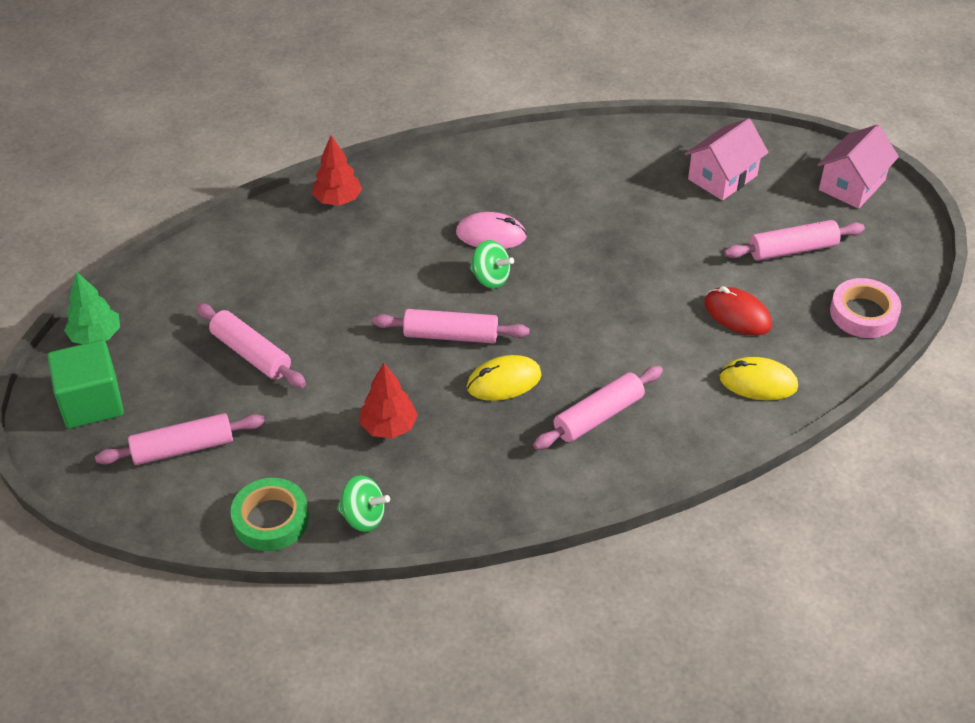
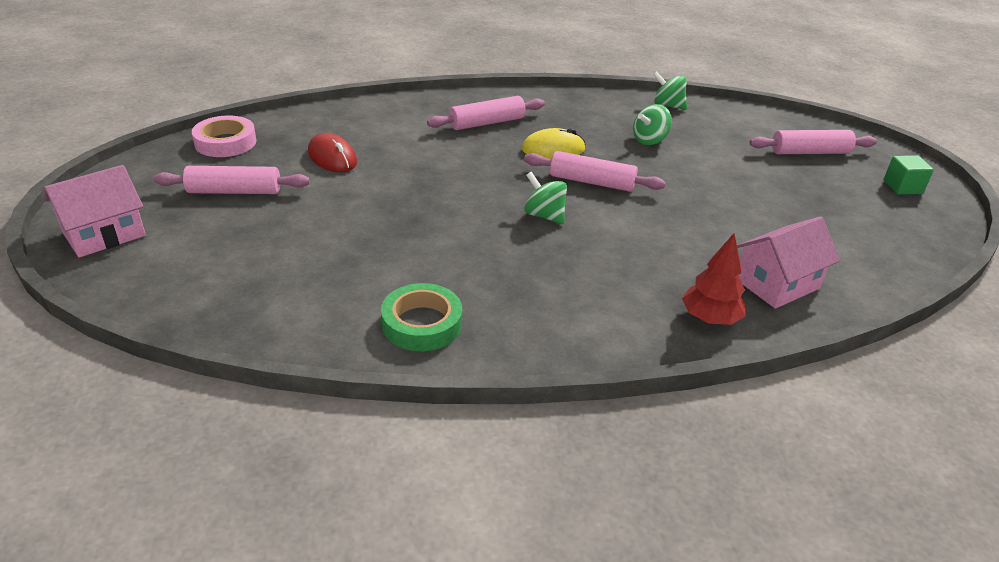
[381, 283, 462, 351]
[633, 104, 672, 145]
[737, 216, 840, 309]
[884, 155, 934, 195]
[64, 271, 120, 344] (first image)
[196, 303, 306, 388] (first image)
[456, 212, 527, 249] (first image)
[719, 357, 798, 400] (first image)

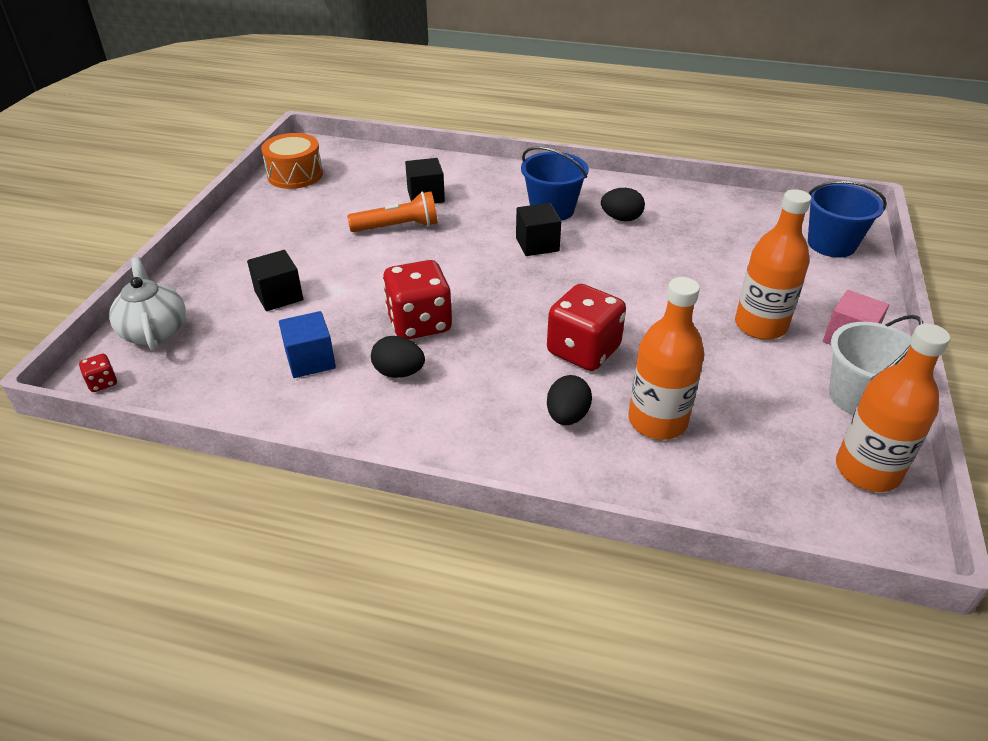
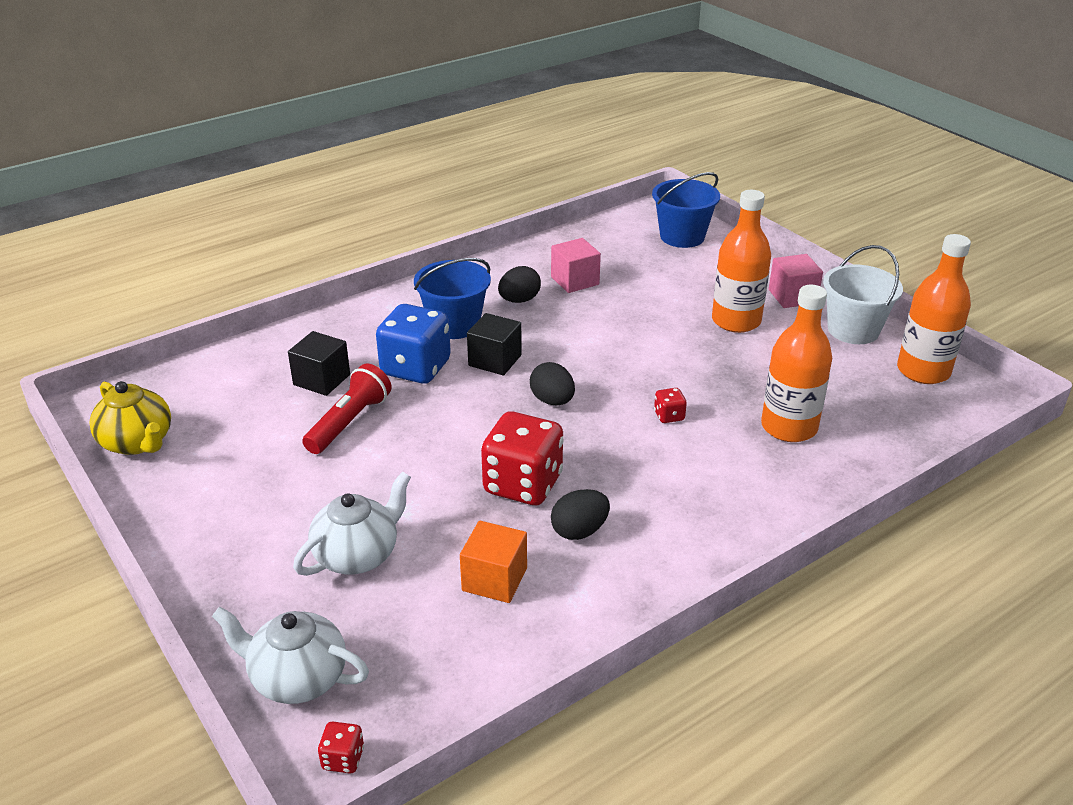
[89, 381, 171, 455]
[293, 472, 411, 576]
[302, 364, 392, 454]
[376, 304, 451, 384]
[460, 521, 527, 603]
[530, 362, 575, 406]
[551, 238, 601, 293]
[654, 388, 687, 423]

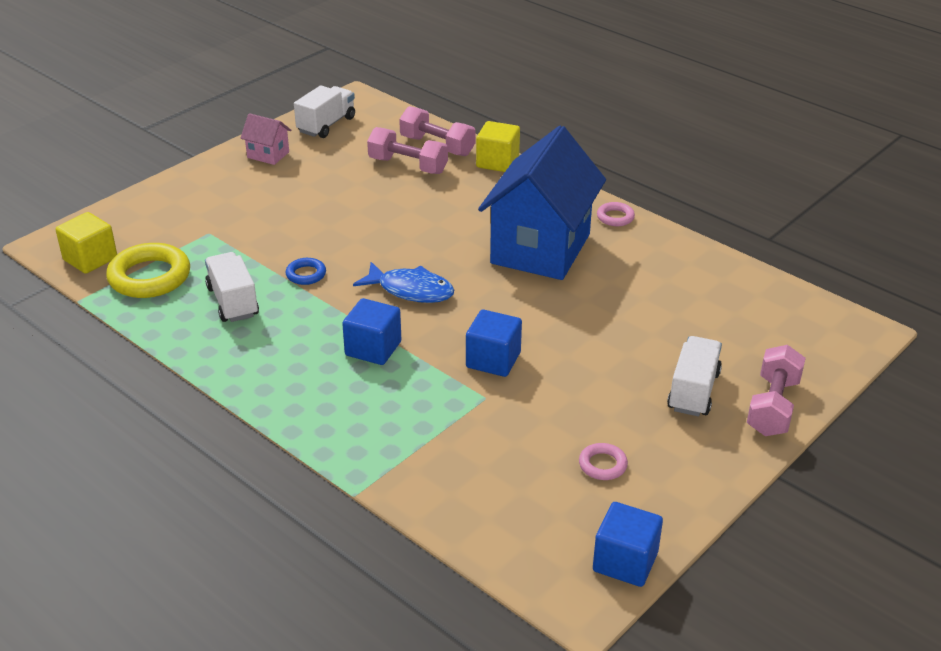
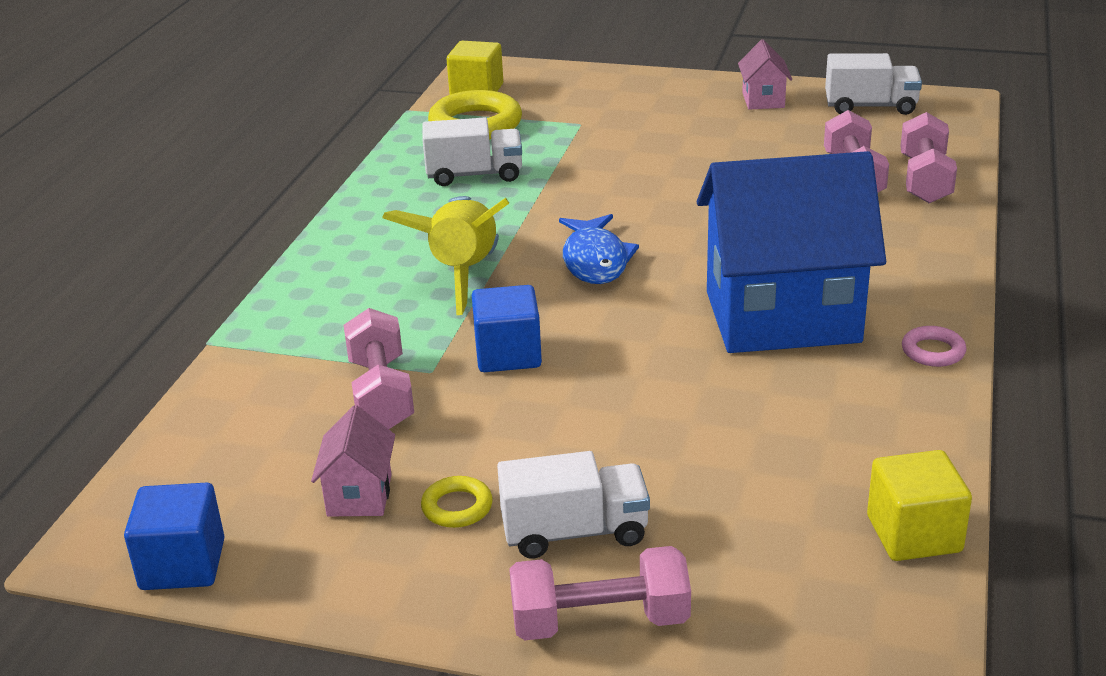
[311, 405, 395, 517]
[344, 308, 414, 429]
[382, 196, 509, 315]
[421, 476, 493, 528]
[422, 118, 522, 186]
[867, 450, 972, 561]
[286, 258, 326, 285] (first image)

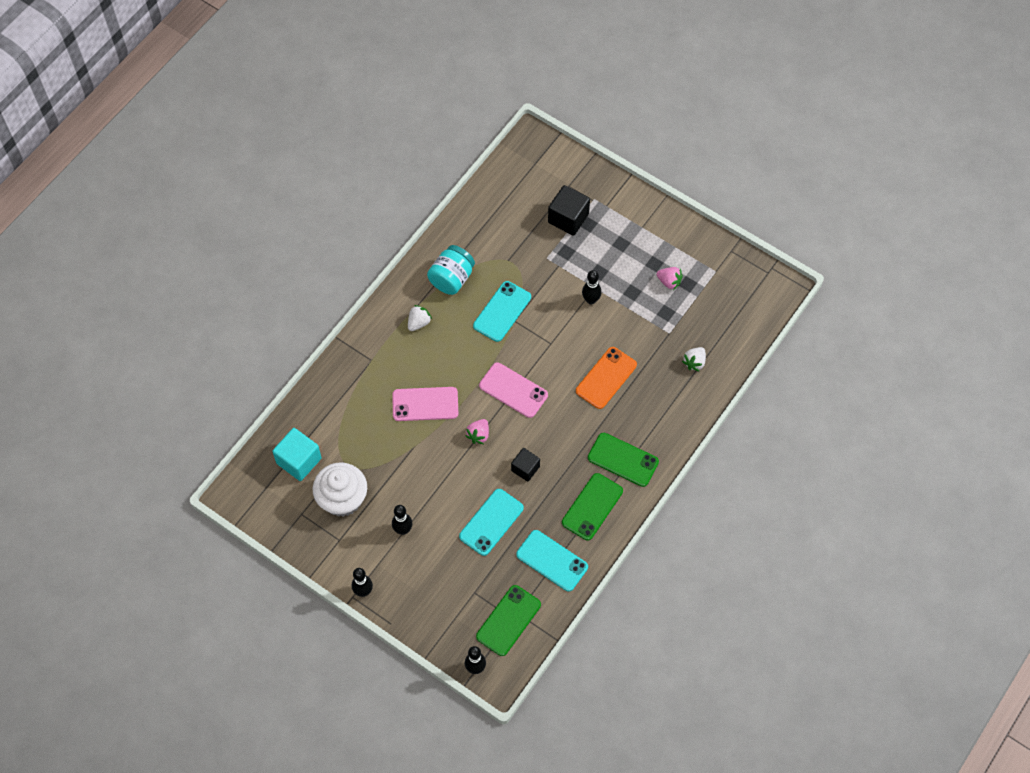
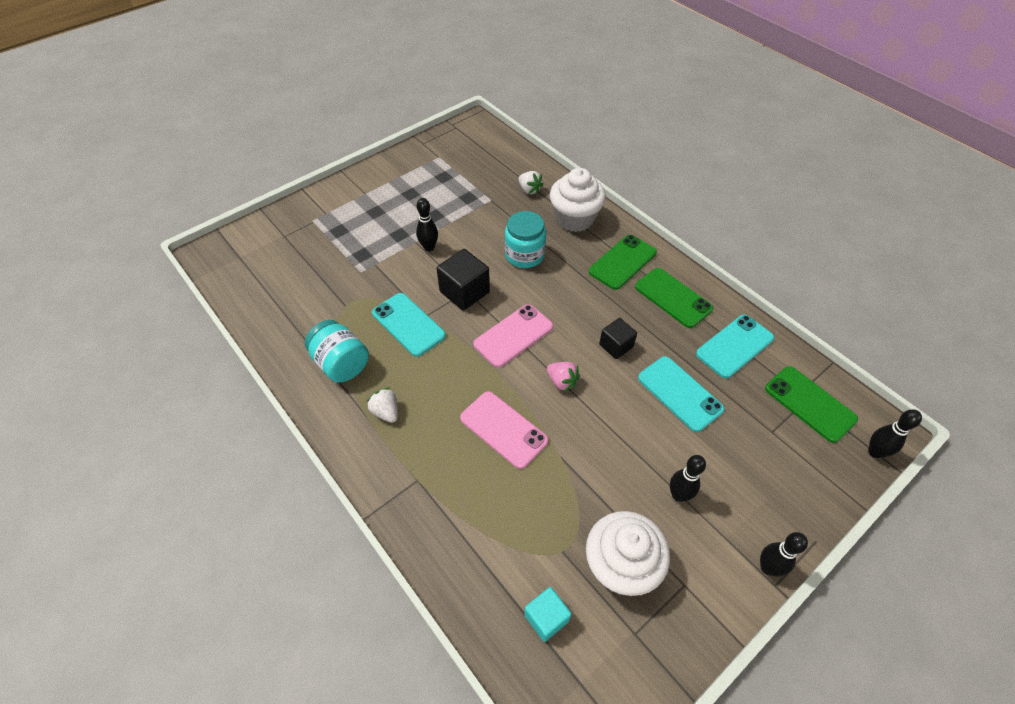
[437, 249, 490, 311]
[460, 391, 548, 469]
[505, 211, 546, 268]
[524, 587, 572, 642]
[550, 168, 606, 232]
[657, 267, 683, 290] (first image)

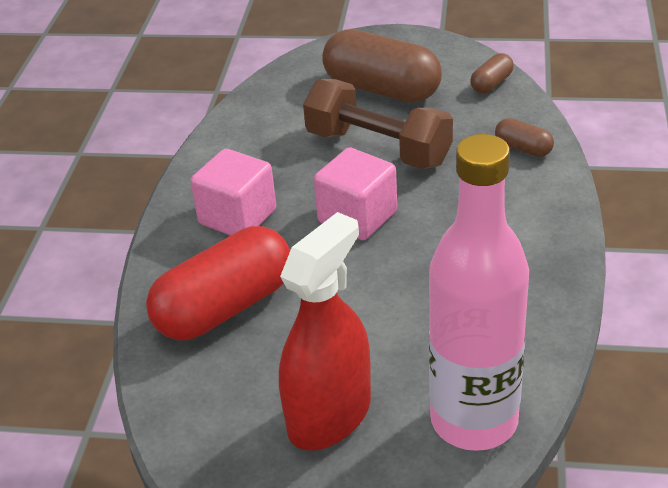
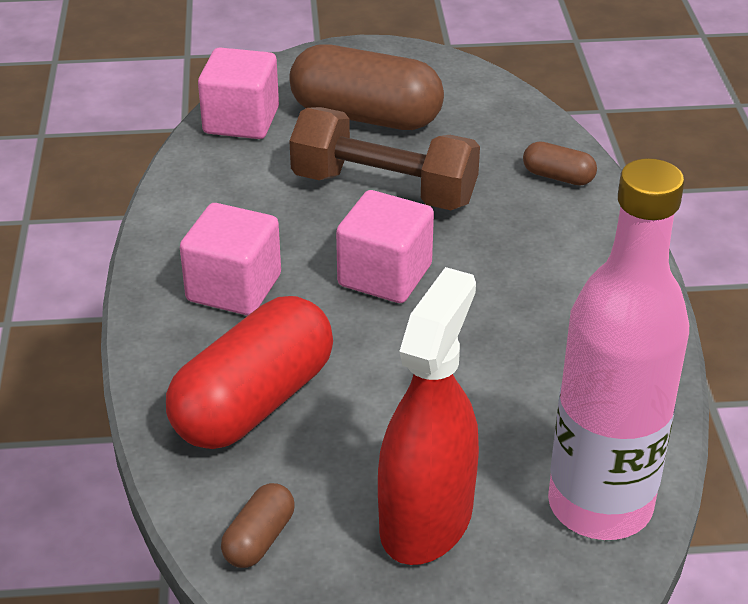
[198, 47, 279, 139]
[221, 483, 295, 568]

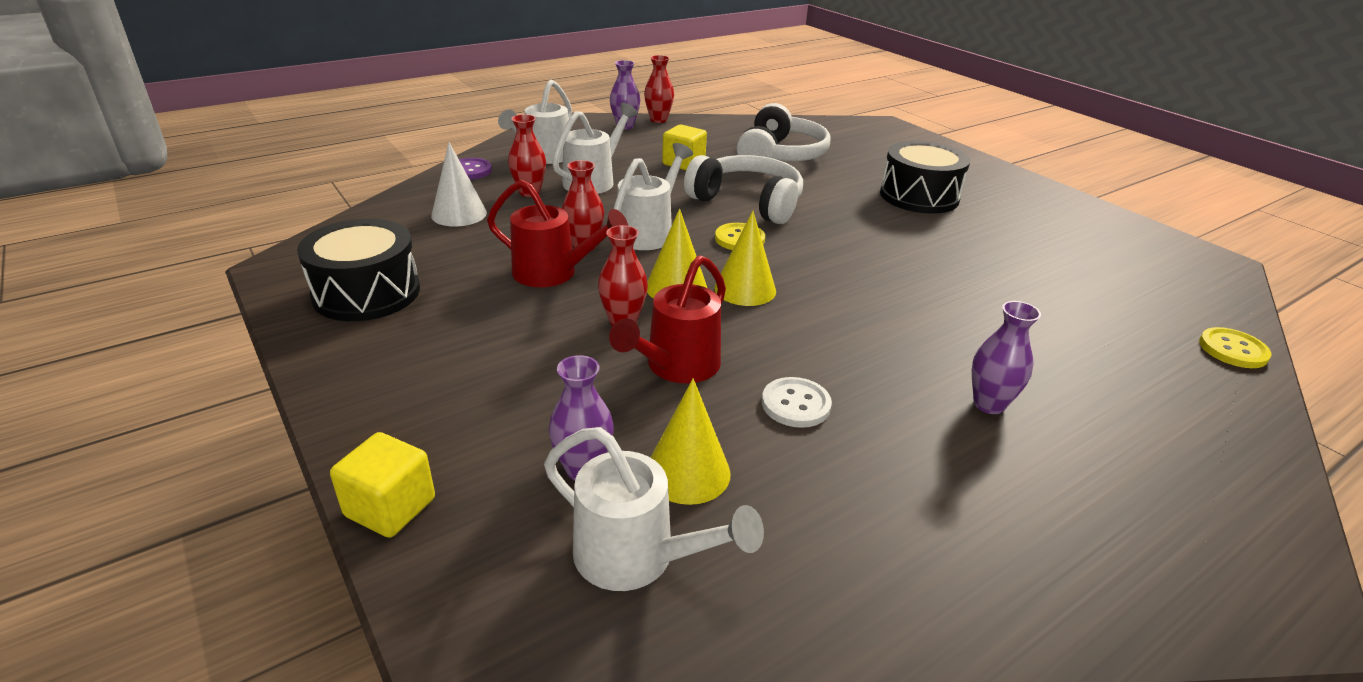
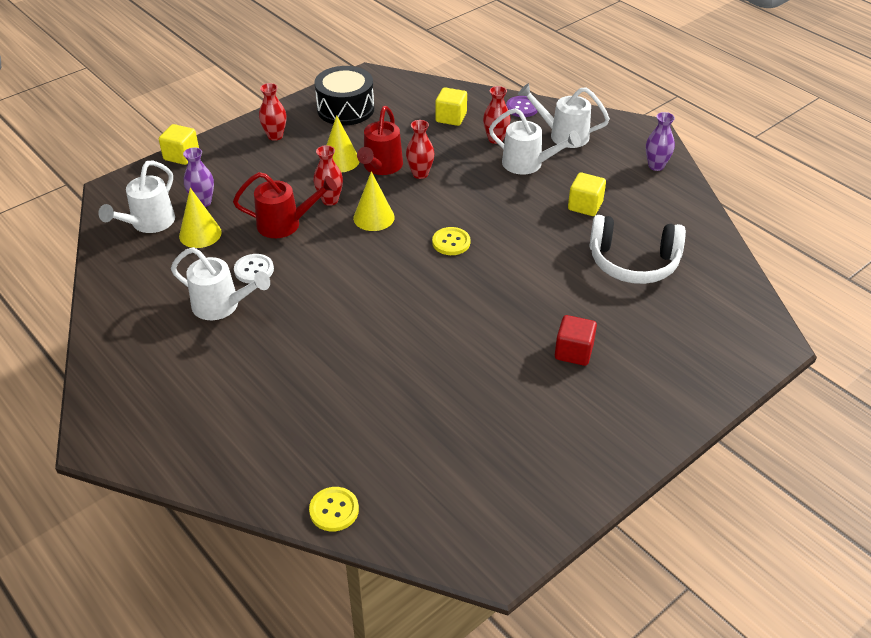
[171, 247, 270, 320]
[233, 172, 337, 238]
[259, 83, 286, 141]
[327, 115, 359, 172]
[435, 87, 467, 126]
[555, 315, 597, 366]
[684, 155, 803, 224] (first image)
[972, 301, 1041, 414] (first image)

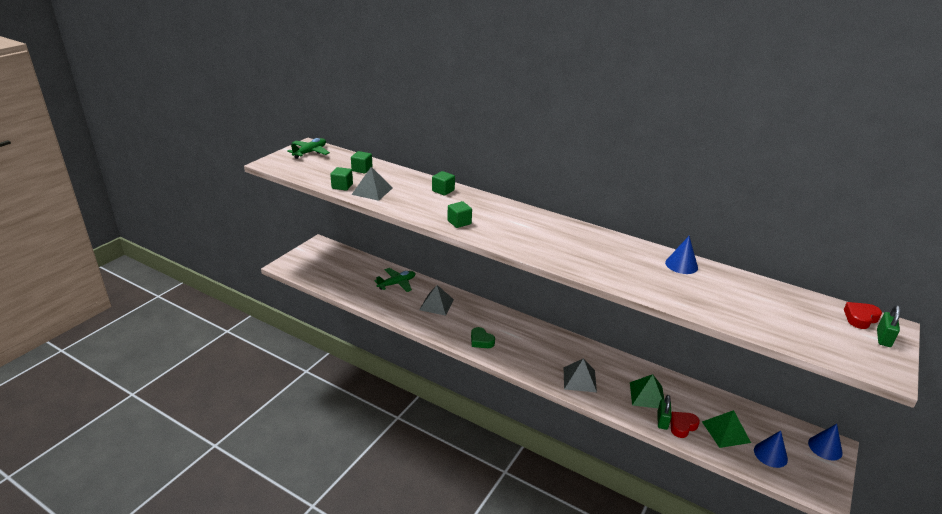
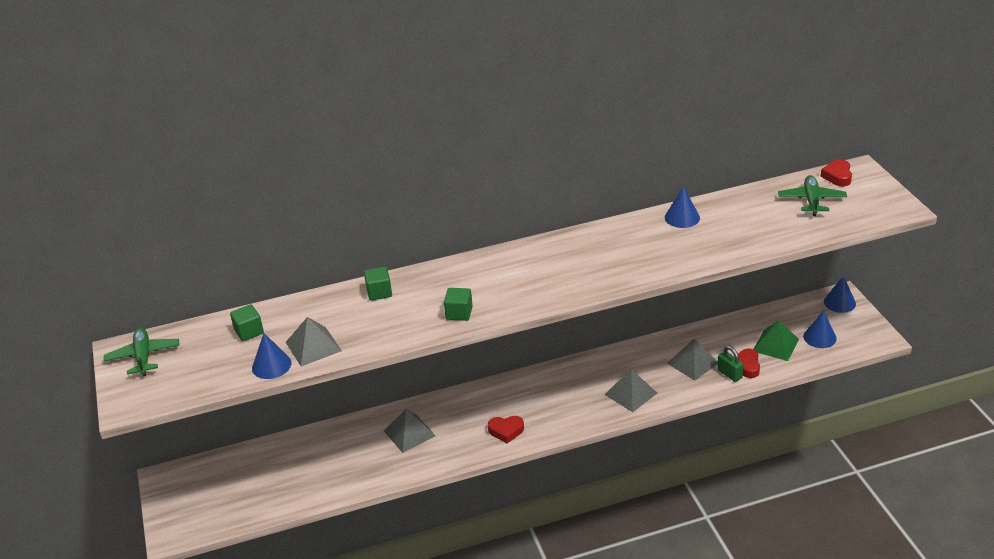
[252, 333, 291, 379]
[488, 416, 524, 443]
[667, 339, 718, 381]
[778, 175, 847, 216]
[877, 305, 901, 347] (first image)

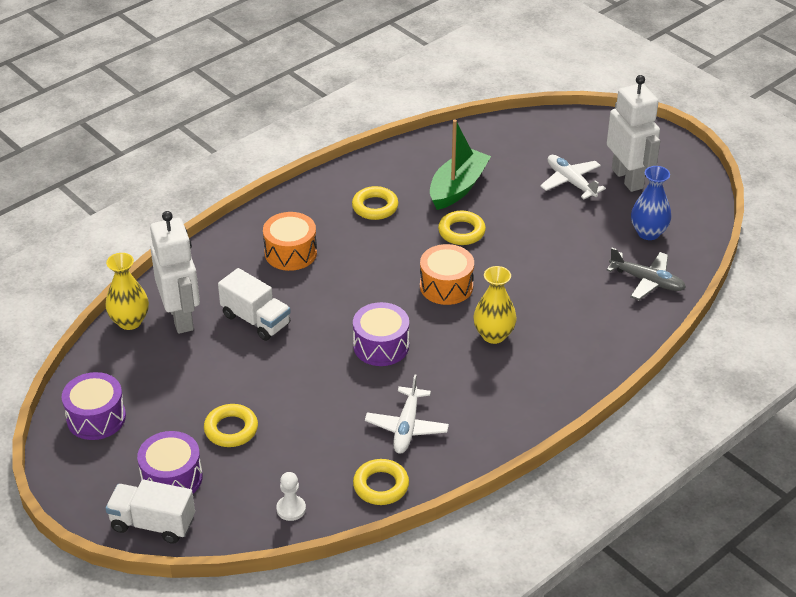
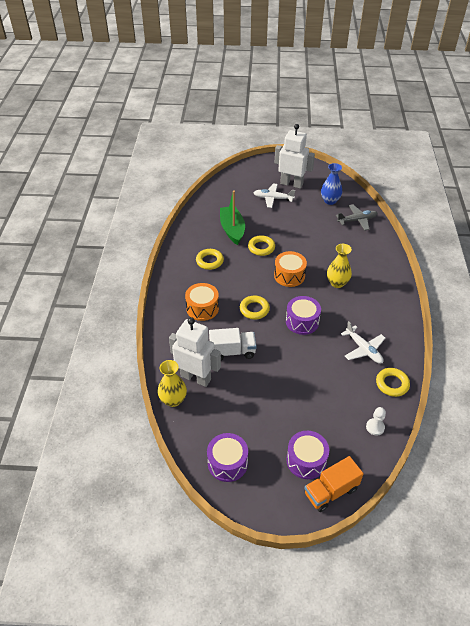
[240, 296, 270, 319]
[304, 456, 364, 512]

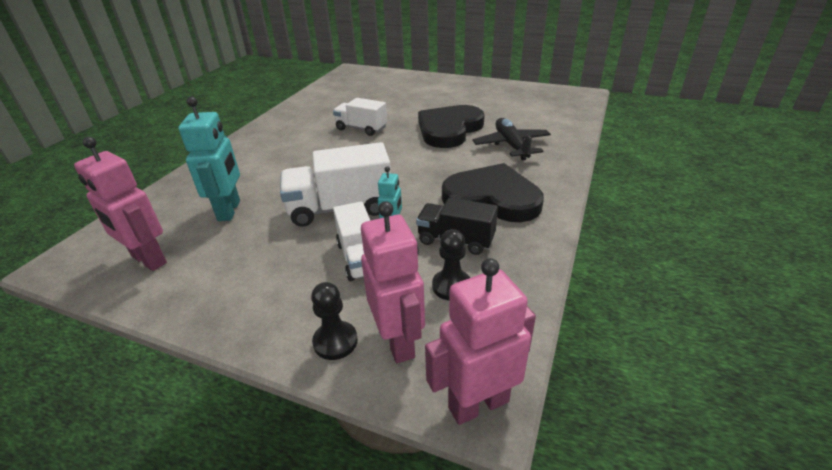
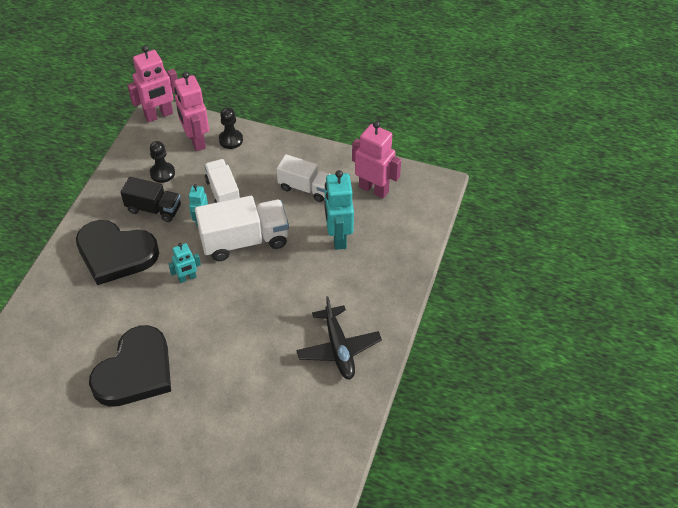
[169, 243, 201, 283]
[277, 154, 331, 202]
[297, 296, 382, 379]

